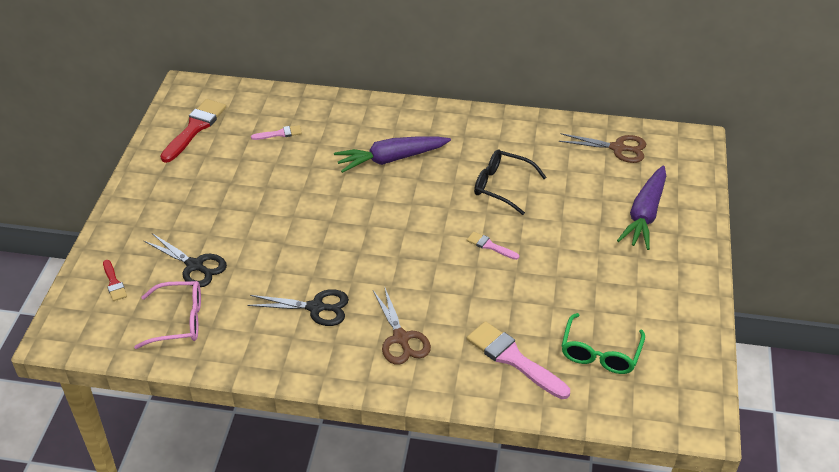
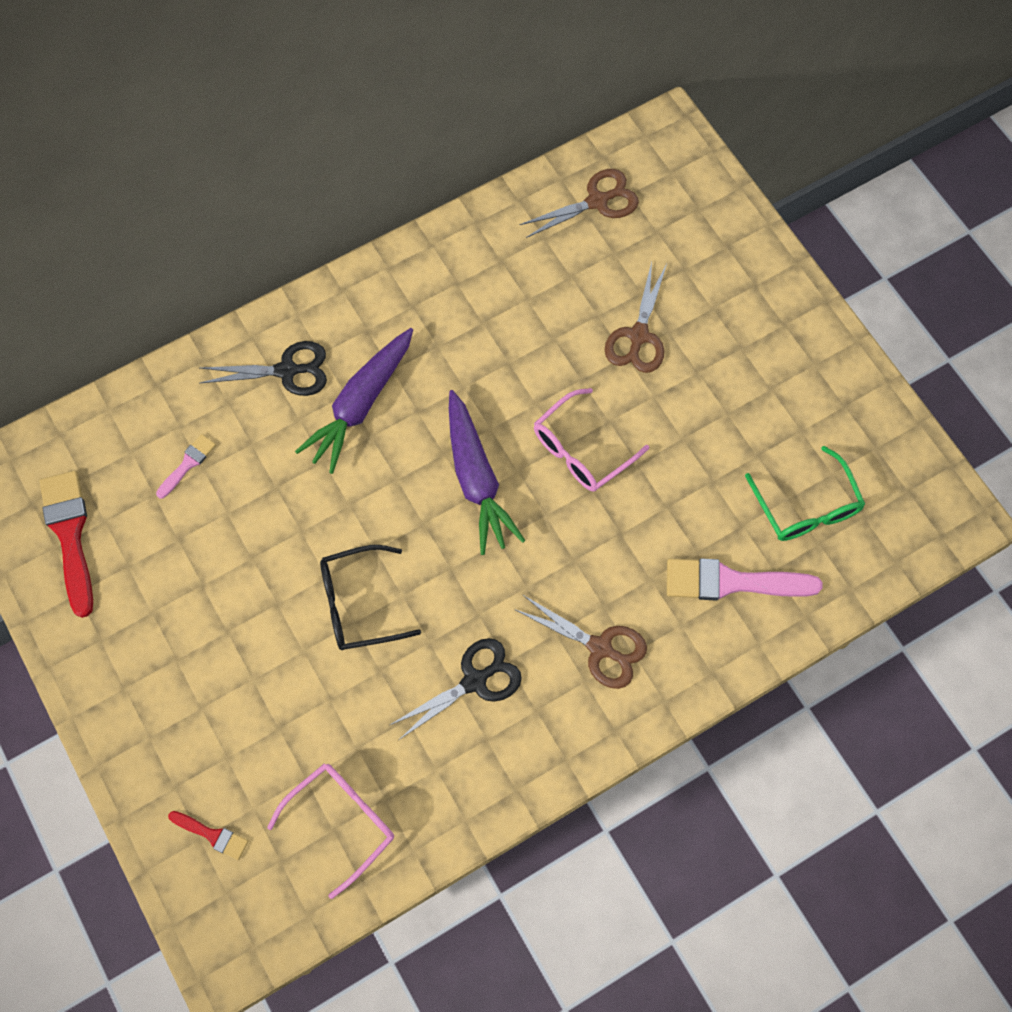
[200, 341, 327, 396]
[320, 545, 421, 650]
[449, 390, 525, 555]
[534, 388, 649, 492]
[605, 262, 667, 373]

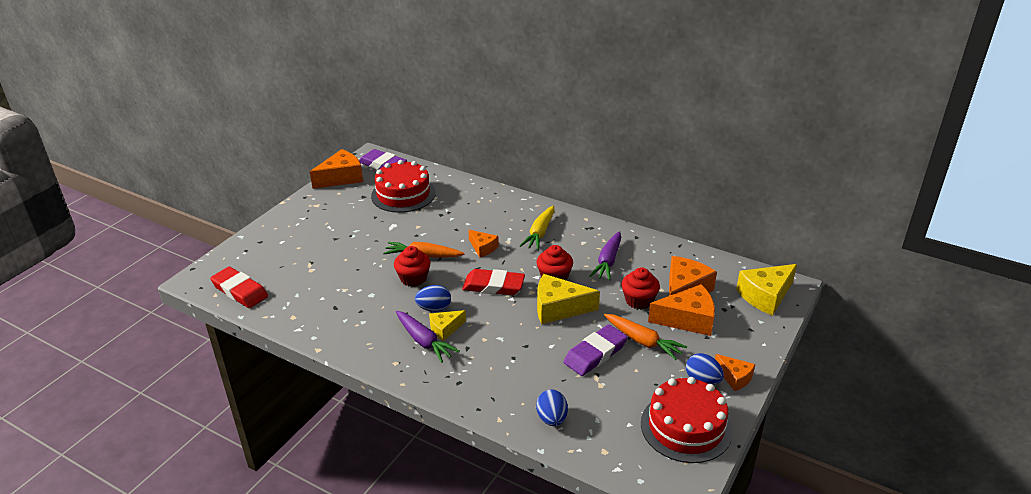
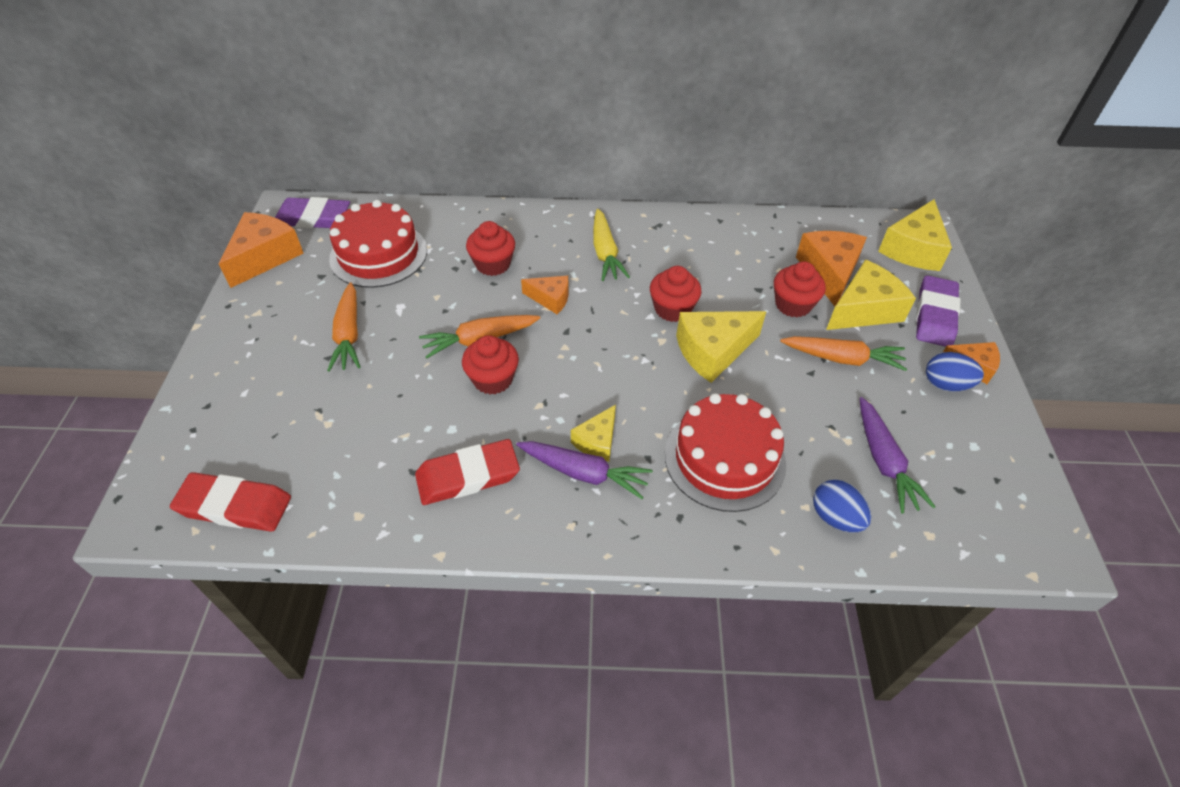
[327, 282, 360, 372]
[415, 439, 520, 505]
[466, 221, 515, 276]
[665, 393, 786, 512]
[826, 260, 916, 330]
[860, 397, 936, 514]
[916, 275, 960, 347]
[415, 285, 451, 312] (first image)

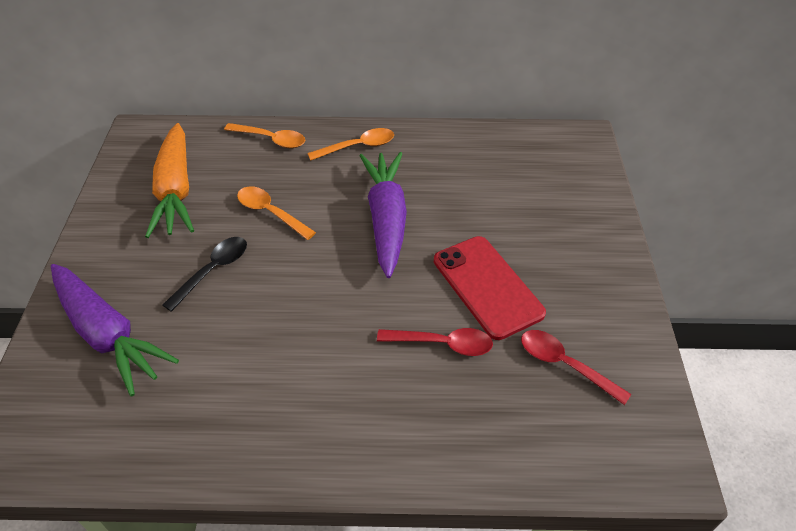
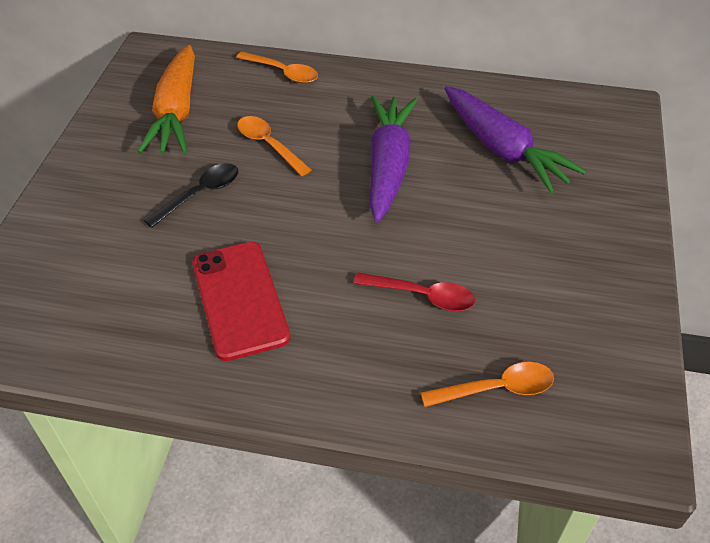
[192, 242, 290, 361]
[420, 362, 554, 407]
[445, 86, 587, 194]
[521, 330, 631, 405] (first image)

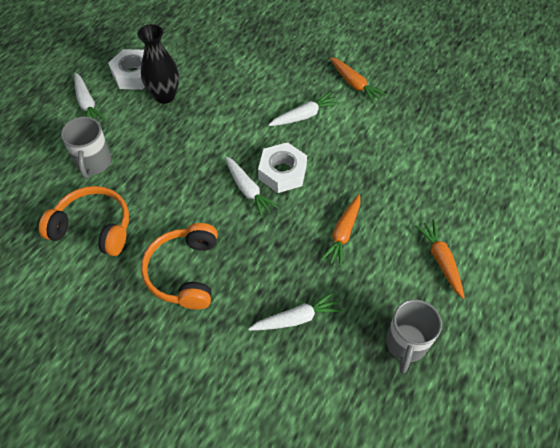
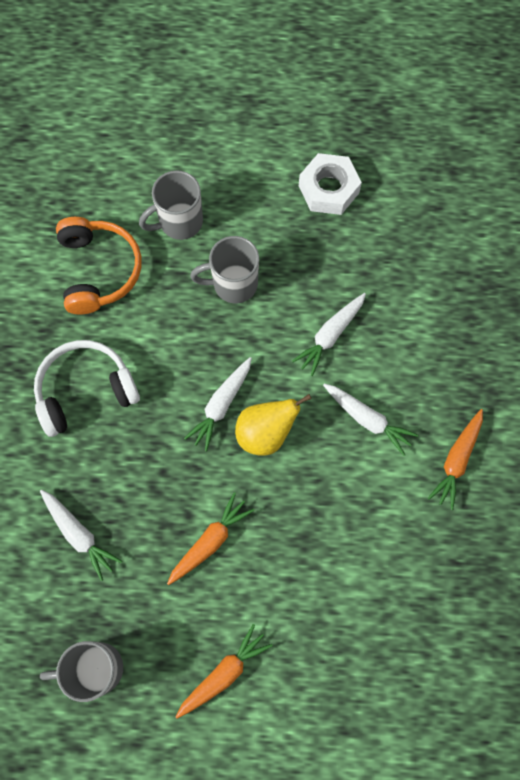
[34, 340, 140, 437]
[167, 492, 254, 585]
[190, 236, 259, 303]
[235, 394, 312, 456]
[292, 293, 366, 376]
[138, 24, 179, 104] (first image)

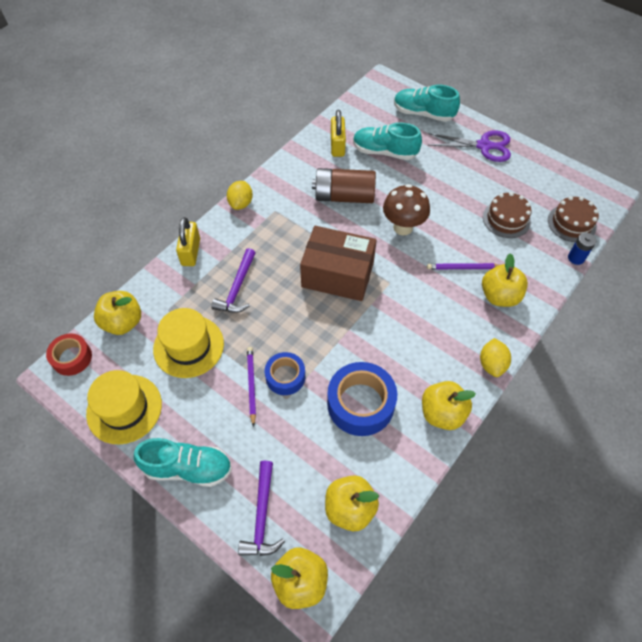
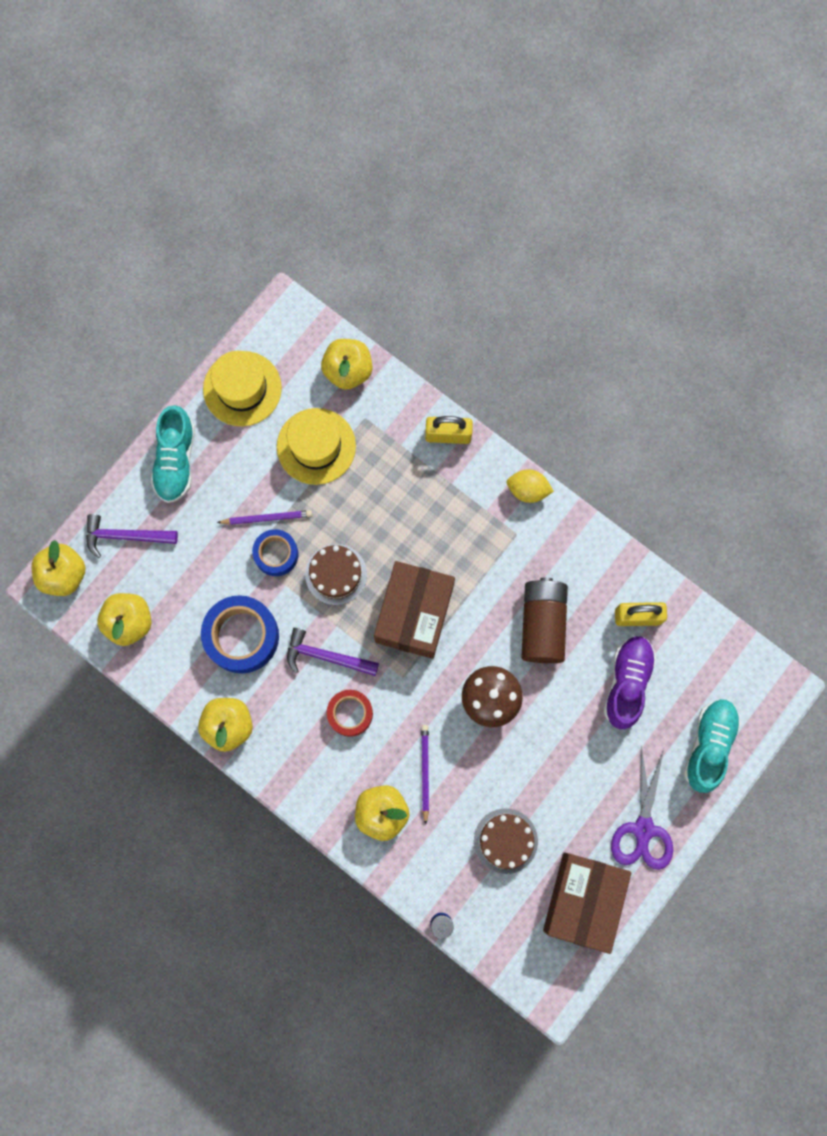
[287, 628, 379, 676]
[305, 544, 367, 605]
[327, 690, 373, 737]
[543, 853, 631, 954]
[604, 636, 656, 729]
[480, 338, 511, 377] (first image)

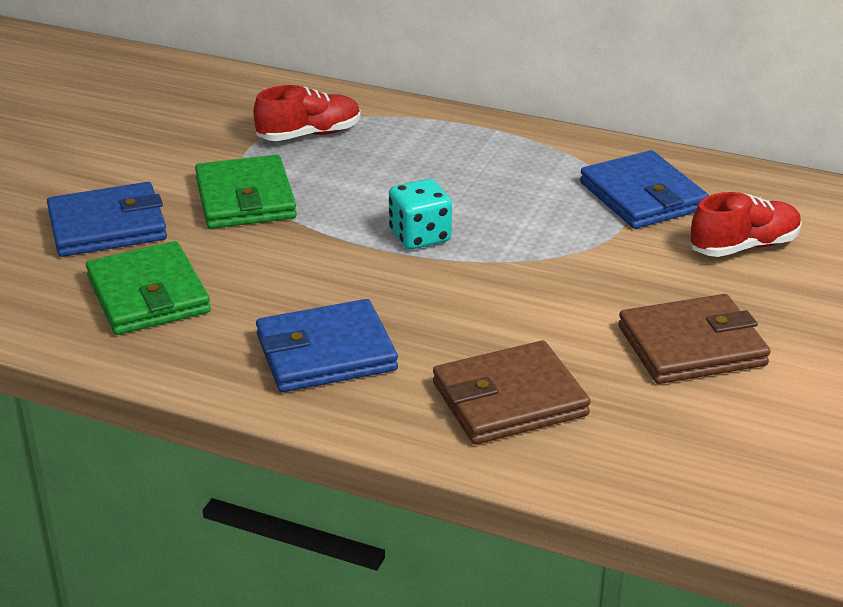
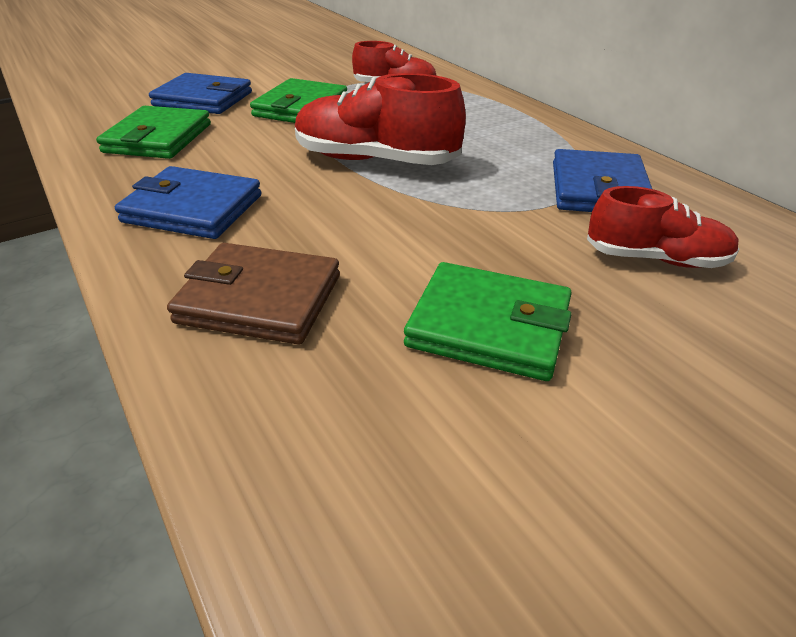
[295, 73, 466, 165]
[404, 262, 572, 381]

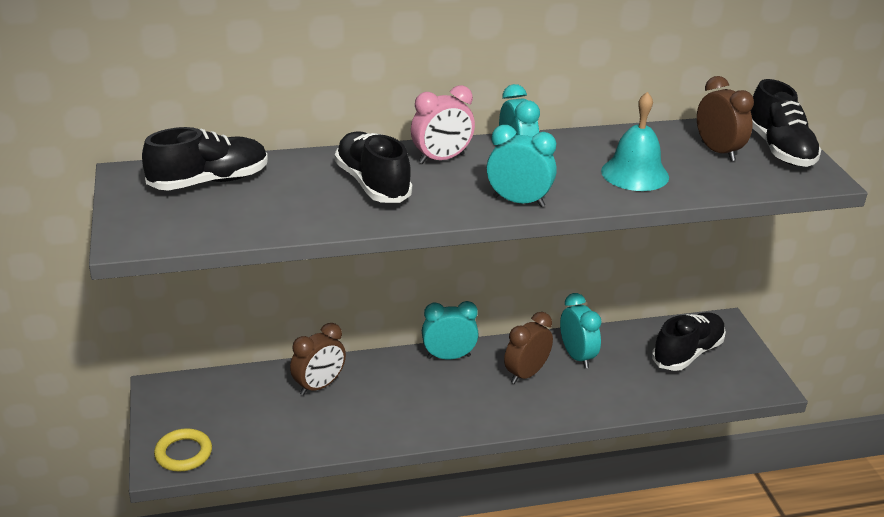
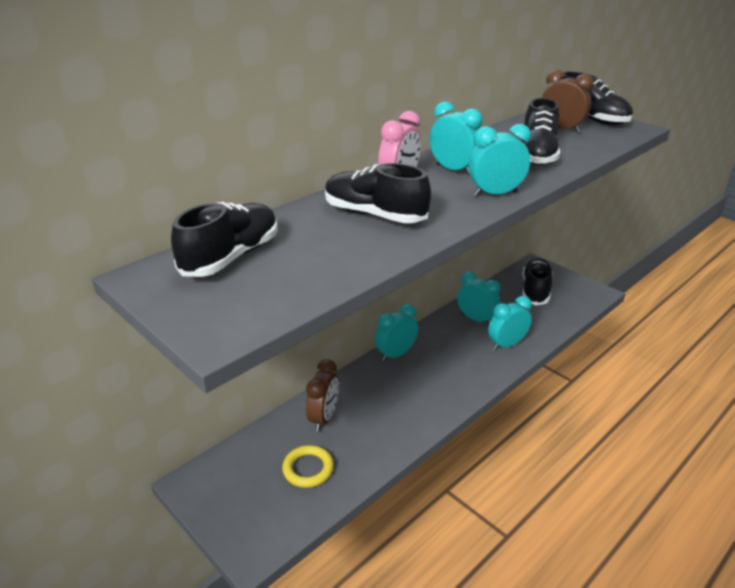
[282, 445, 334, 488]
[488, 296, 532, 350]
[521, 98, 560, 165]
[504, 312, 553, 384] (first image)

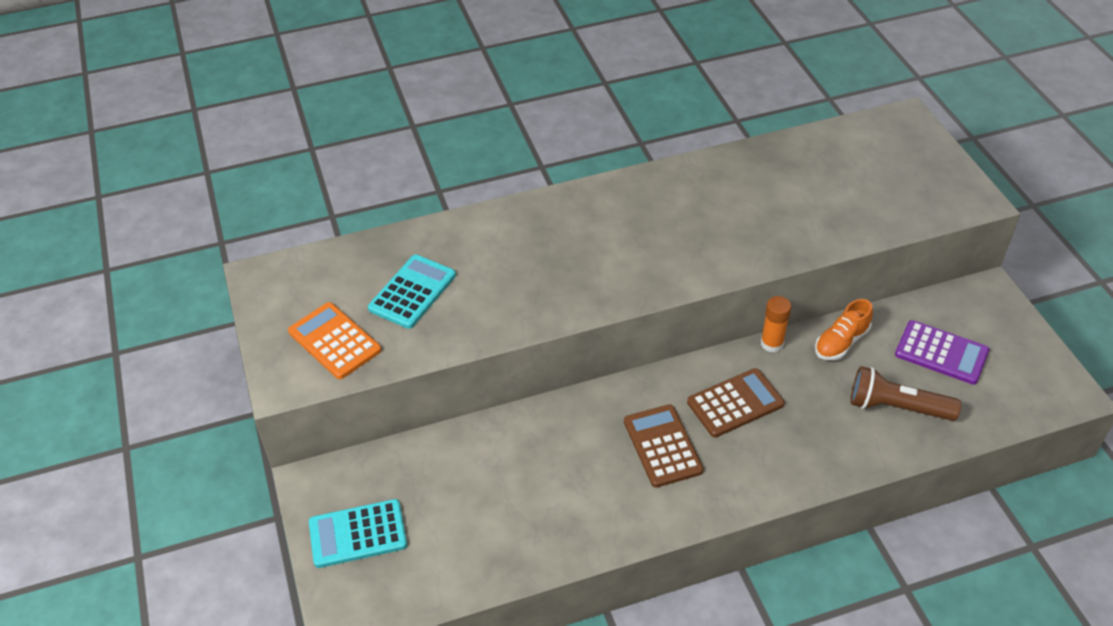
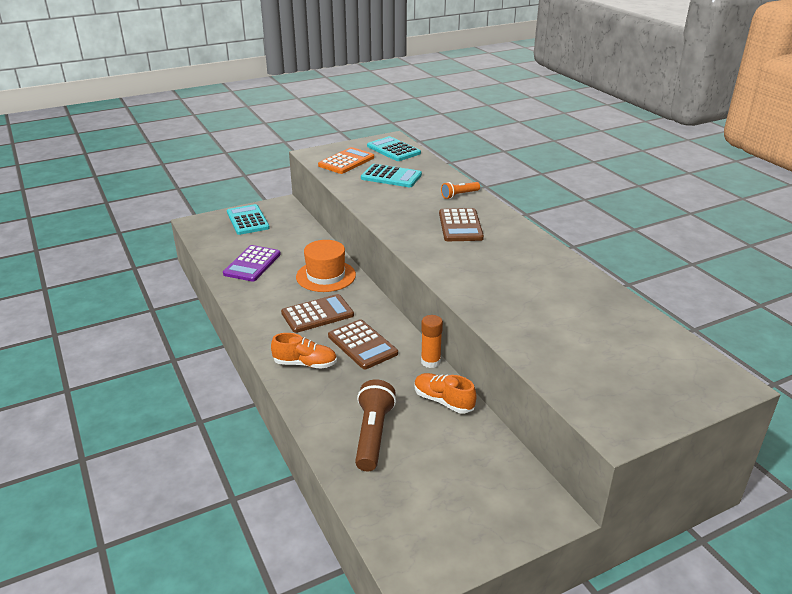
[223, 245, 281, 282]
[271, 333, 337, 369]
[296, 240, 356, 292]
[367, 136, 421, 161]
[439, 208, 484, 241]
[441, 182, 480, 199]

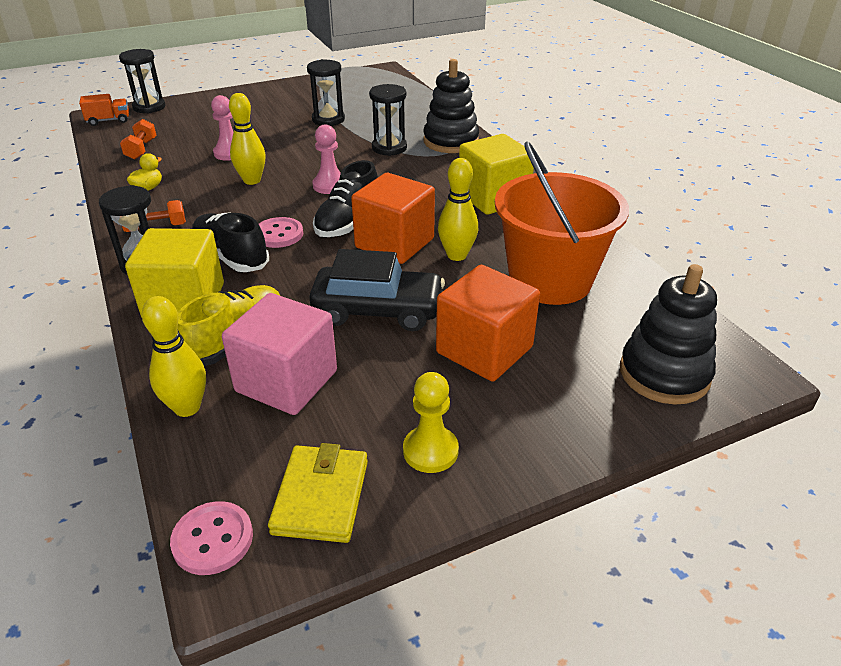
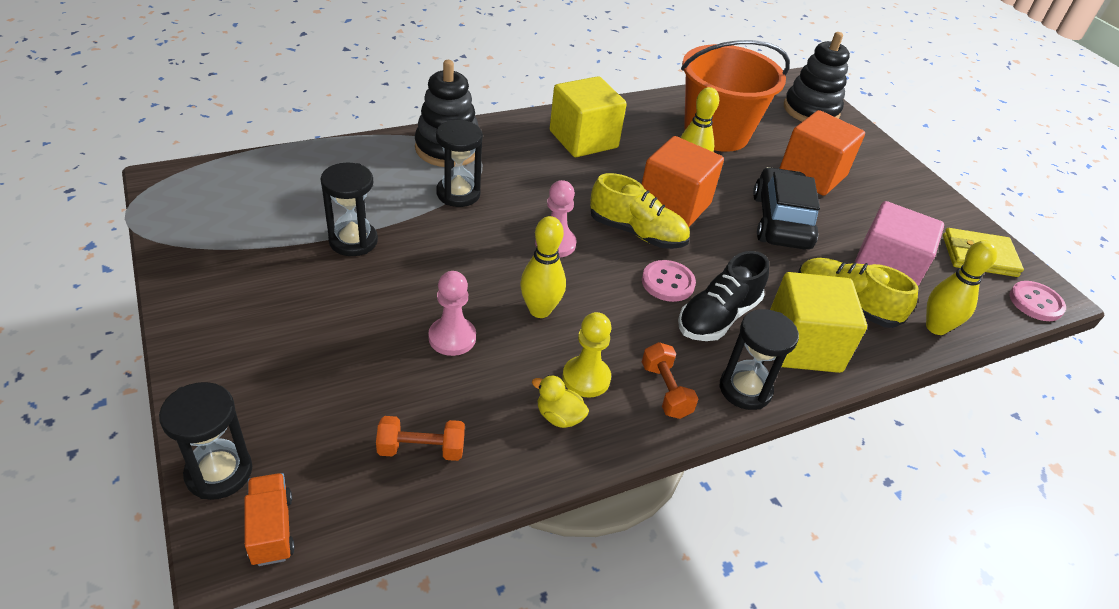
[562, 312, 611, 398]
[590, 173, 690, 249]

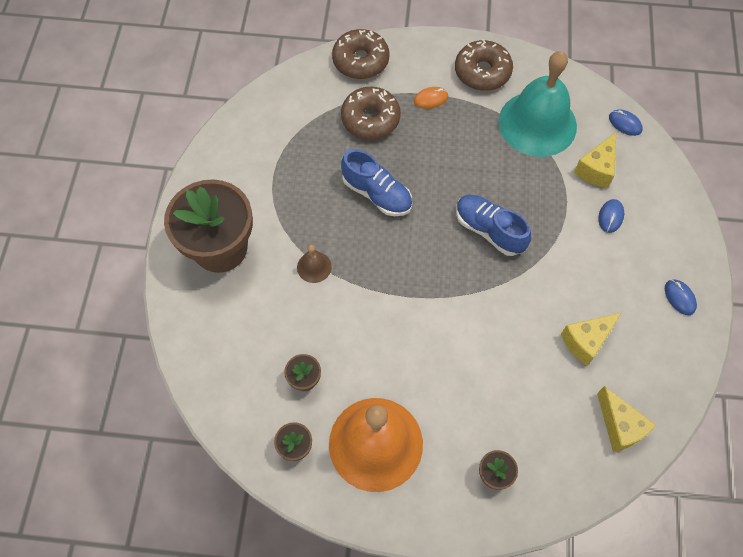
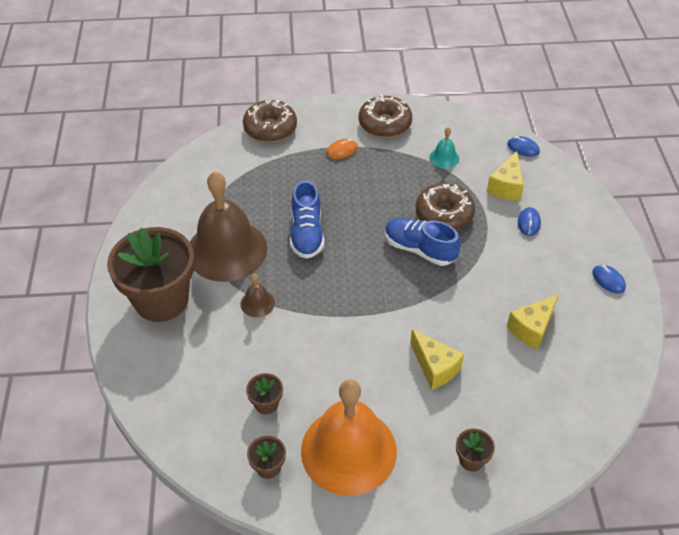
[190, 171, 267, 282]
[290, 180, 324, 259]
[410, 329, 464, 390]
[416, 183, 475, 230]
[430, 127, 459, 168]

